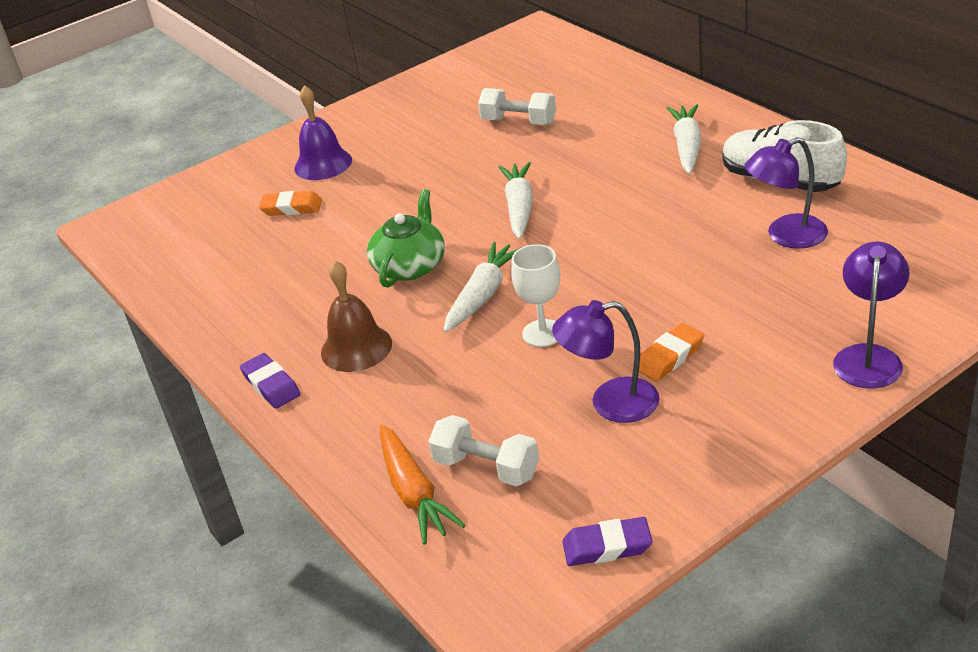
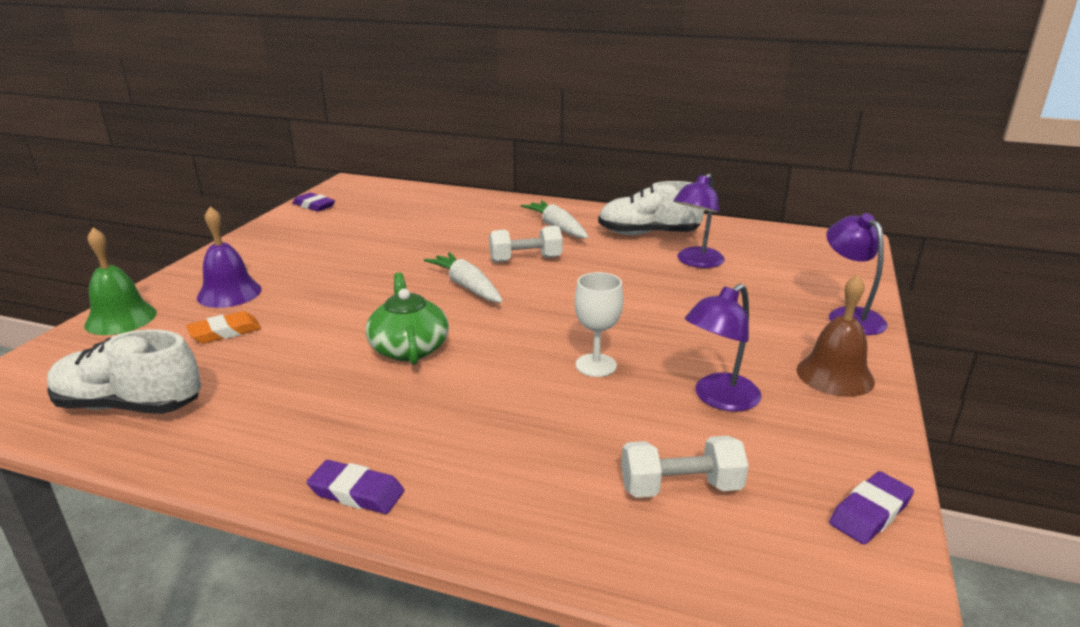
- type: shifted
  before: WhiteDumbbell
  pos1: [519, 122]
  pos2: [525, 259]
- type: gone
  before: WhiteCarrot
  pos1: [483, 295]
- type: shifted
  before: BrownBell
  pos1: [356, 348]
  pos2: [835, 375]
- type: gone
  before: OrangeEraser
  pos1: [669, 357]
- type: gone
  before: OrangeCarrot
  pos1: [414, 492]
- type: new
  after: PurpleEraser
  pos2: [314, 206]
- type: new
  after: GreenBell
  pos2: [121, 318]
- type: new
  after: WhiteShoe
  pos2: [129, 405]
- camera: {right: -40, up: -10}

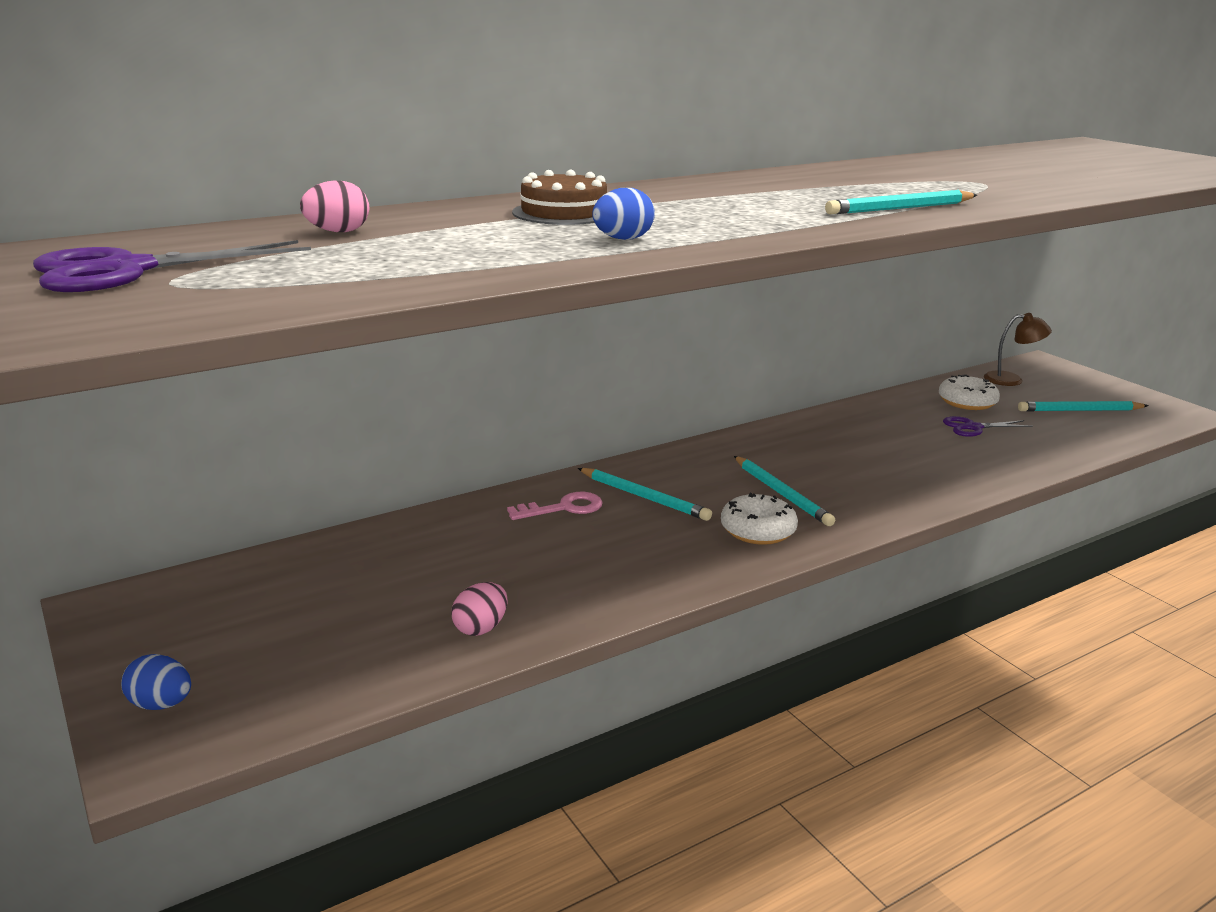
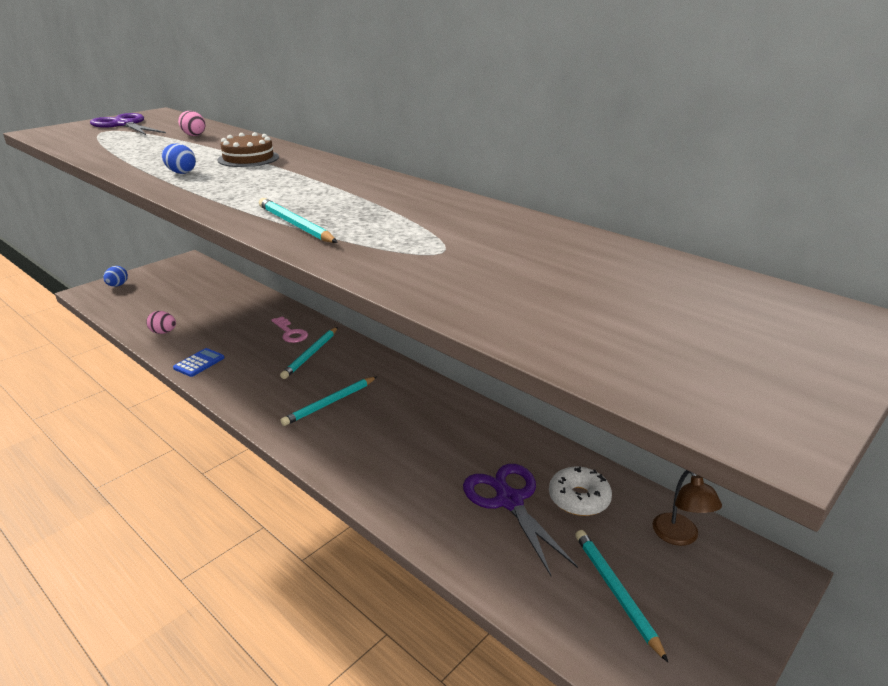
- type: scaled
  before: PurpleScissors
  pos1: [973, 427]
  pos2: [509, 501]
  scale: 1.7
- type: gone
  before: WhiteDonut
  pos1: [758, 530]
- type: new
  after: BlueCalculator
  pos2: [199, 363]
- camera: {right: 75, up: 5}

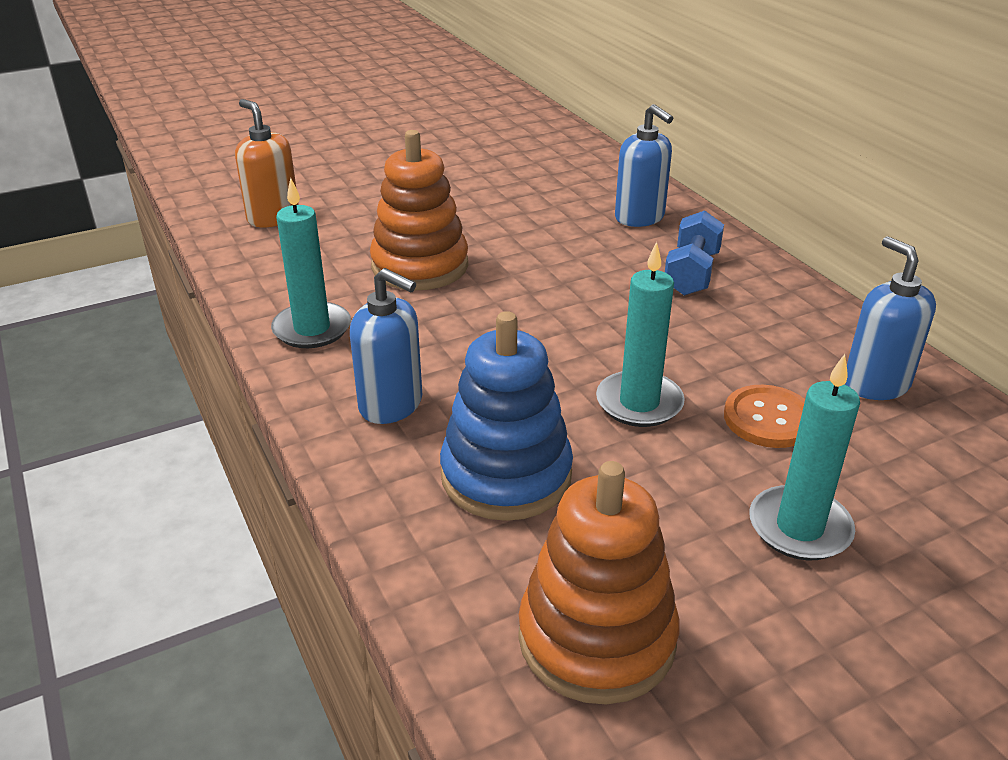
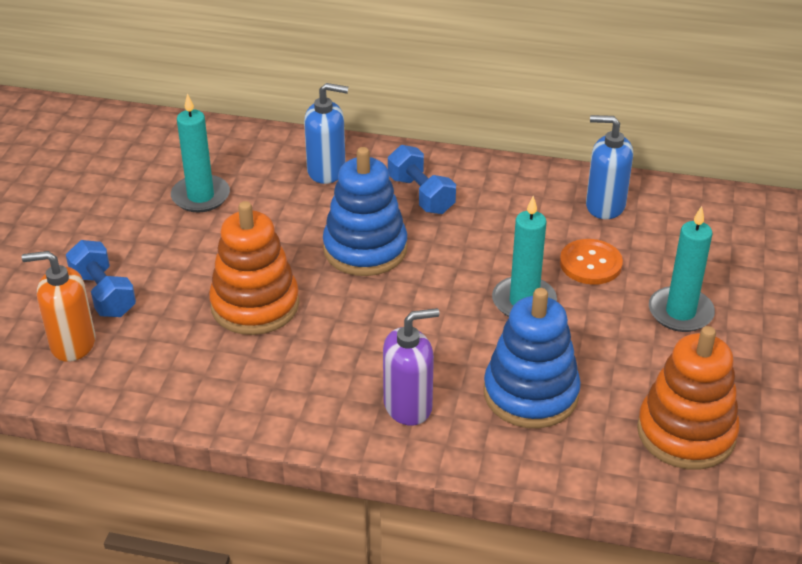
- type: shifted
  before: TurquoiseCandle
  pos1: [312, 329]
  pos2: [200, 196]
- type: repainted
  before: BlueSoapDispenser
  after: PurpleSoapDispenser
  pos1: [391, 405]
  pos2: [408, 406]
- type: new
  after: BlueStackingToy
  pos2: [365, 249]
- type: new
  after: BlueDumbbell
  pos2: [104, 294]
- camera: {right: -50, up: 5}

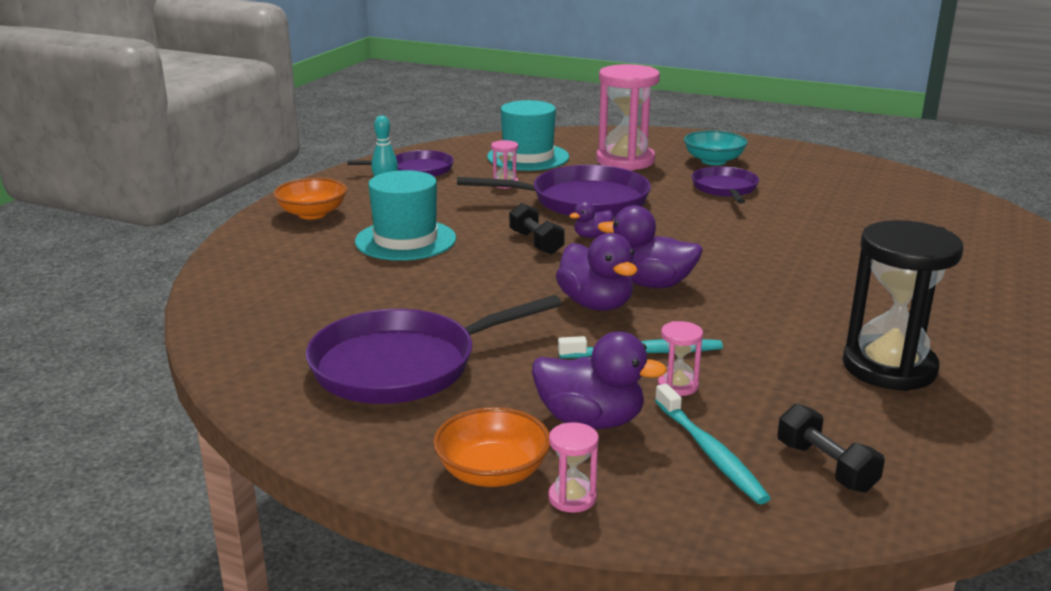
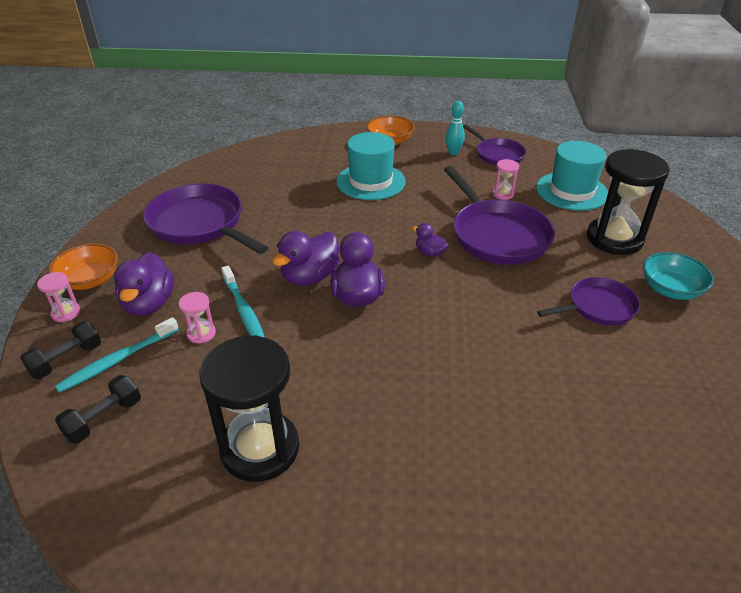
- type: repainted
  before: PinkHourglass
  after: BlackHourglass
  pos1: [625, 161]
  pos2: [614, 239]
- type: shifted
  before: BlackDumbbell
  pos1: [536, 243]
  pos2: [66, 360]
- camera: {right: 70, up: 15}

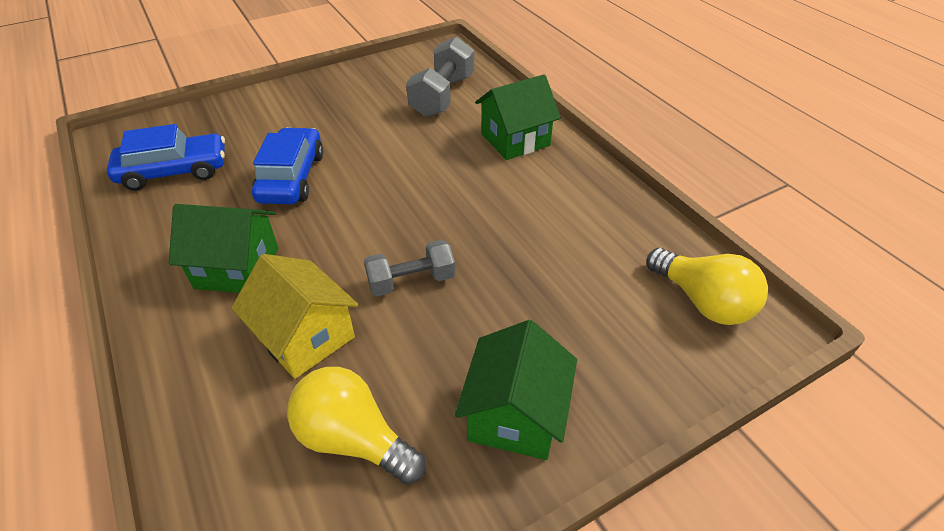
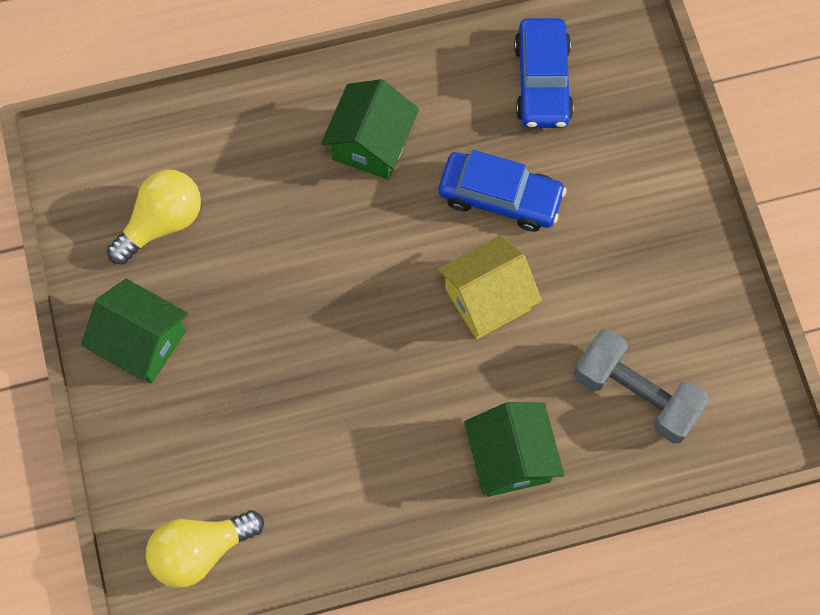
- type: gone
  before: GreyDumbbell
  pos1: [411, 281]
- type: shifted
  before: YellowHouse
  pos1: [305, 336]
  pos2: [487, 299]
- camera: {right: 105, up: 25}

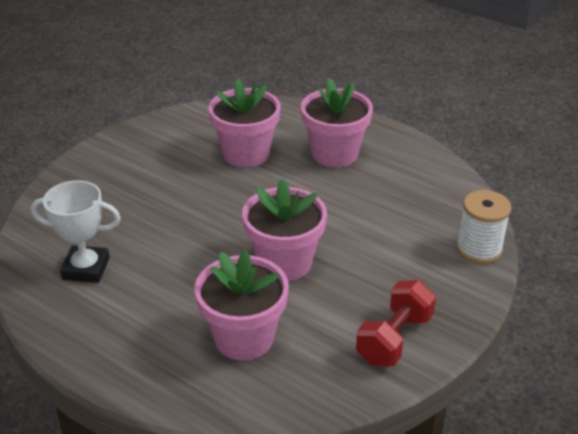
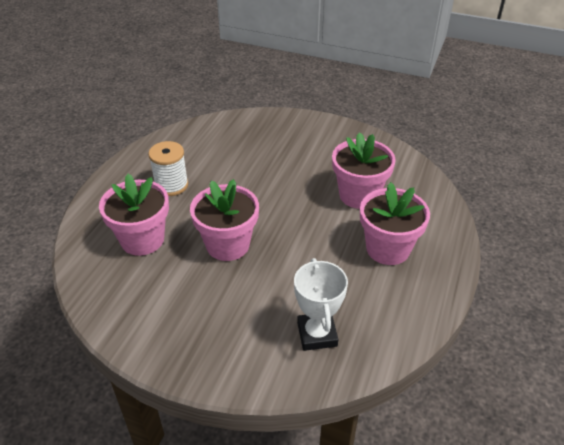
- type: shifted
  before: WhiteTrophy
  pos1: [86, 268]
  pos2: [317, 334]
- type: shifted
  before: WhiteSpool
  pos1: [479, 249]
  pos2: [171, 185]
- type: gone
  before: RedDumbbell
  pos1: [394, 339]
- camera: {right: 75, up: 5}

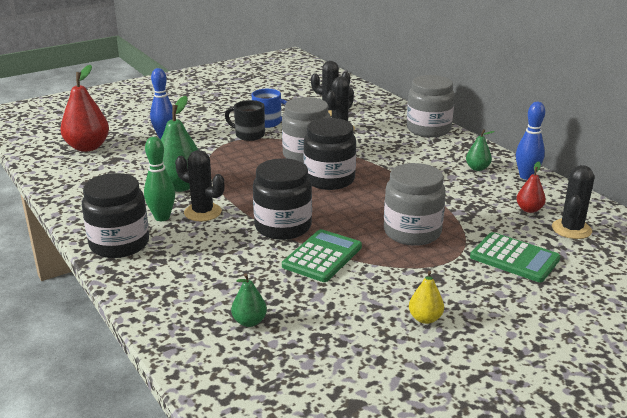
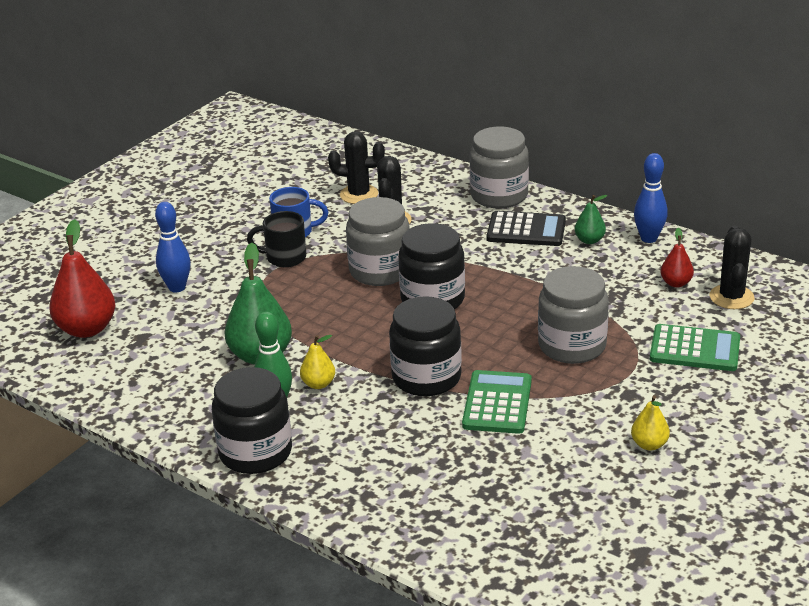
- type: swapped
  before: BlackCactus
  after: YellowPear
  pos1: [202, 212]
  pos2: [318, 384]
- type: gone
  before: GreenPear
  pos1: [249, 322]
- type: new
  after: BlackCalculator
  pos2: [526, 230]
- camera: {right: -20, up: 5}

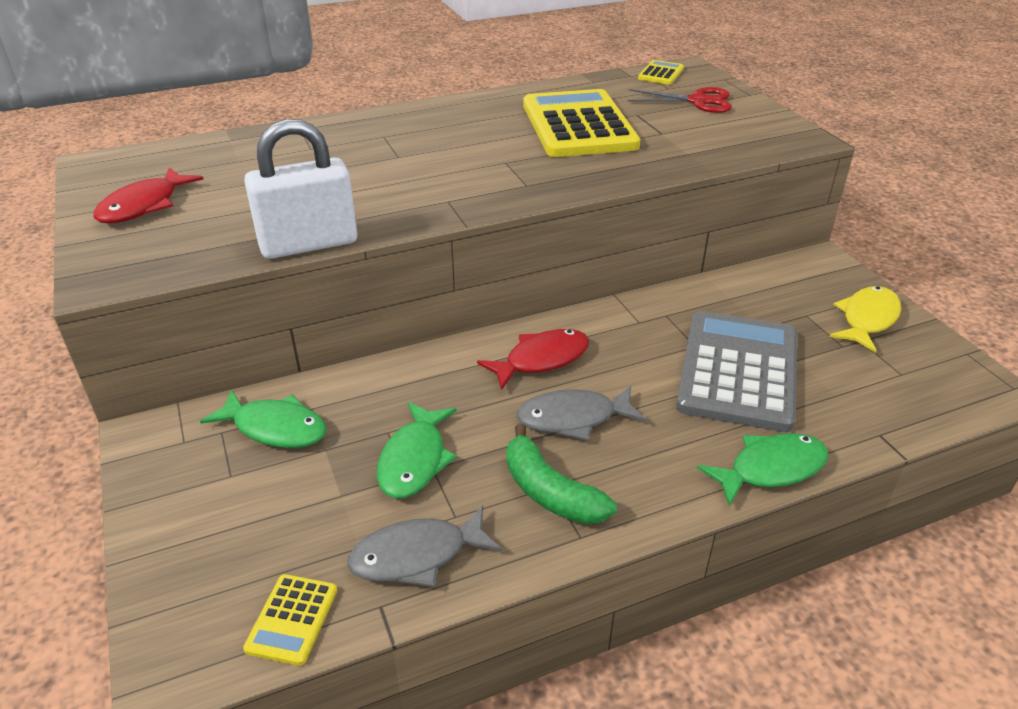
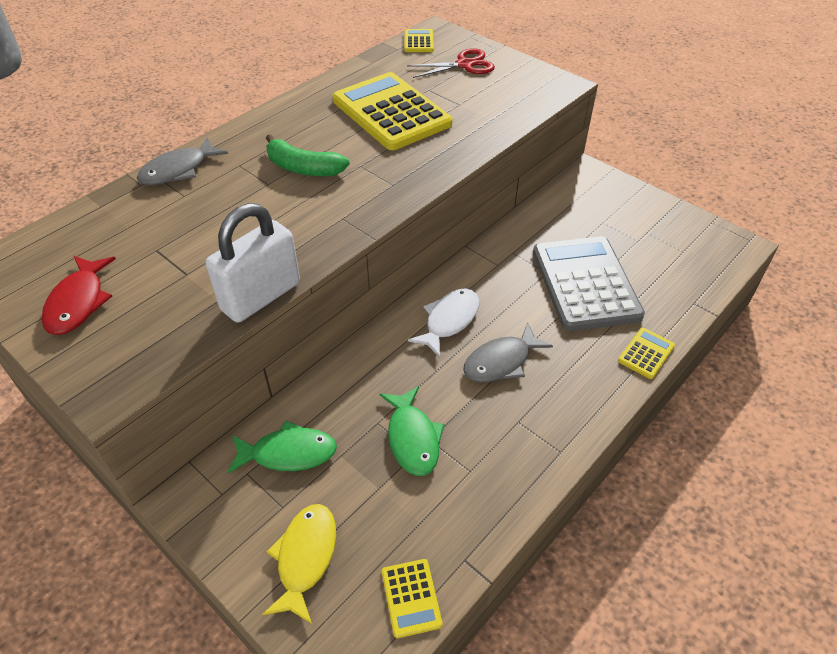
- type: shifted
  before: YellowFish
  pos1: [867, 319]
  pos2: [305, 557]
- type: repainted
  before: RedFish
  after: WhiteFish
  pos1: [541, 359]
  pos2: [449, 320]
- type: shifted
  before: GreenBanana
  pos1: [550, 492]
  pos2: [303, 168]
- type: swapped
  before: GreenFish
  after: YellowCalculator
  pos1: [771, 469]
  pos2: [646, 353]
- type: shifted
  before: GreyFish
  pos1: [417, 556]
  pos2: [178, 170]
- camera: {right: -25, up: 10}

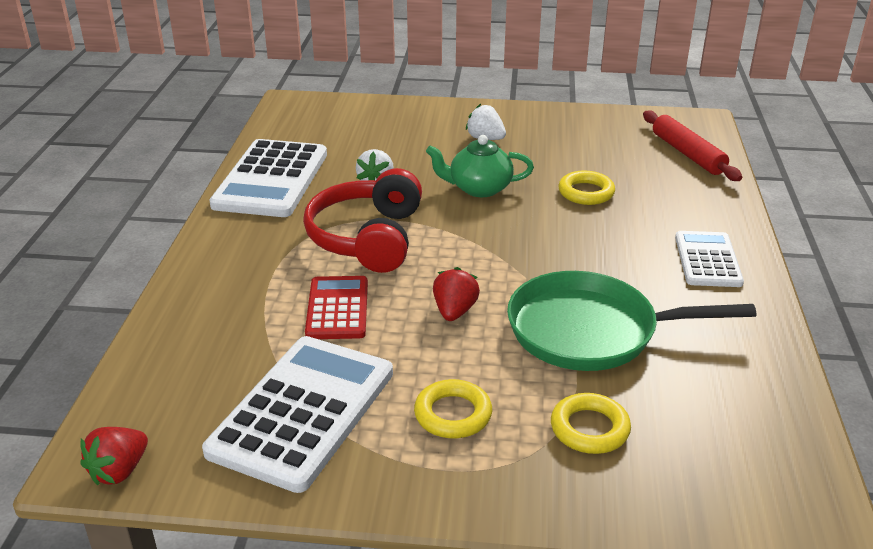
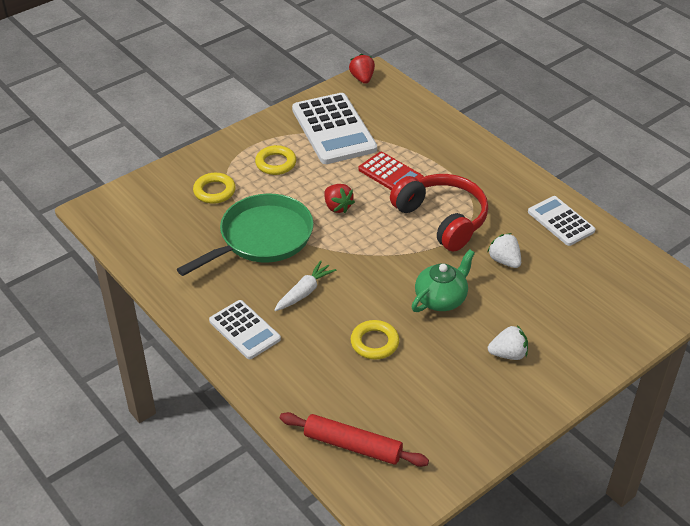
- type: scaled
  before: WhiteCalculator
  pos1: [271, 179]
  pos2: [561, 221]
  scale: 0.58
- type: new
  after: WhiteCarrot
  pos2: [304, 292]
- camera: {right: 135, up: 10}

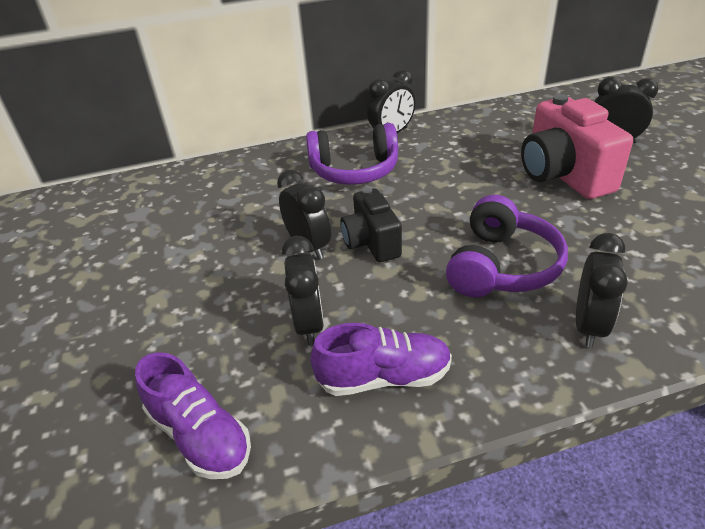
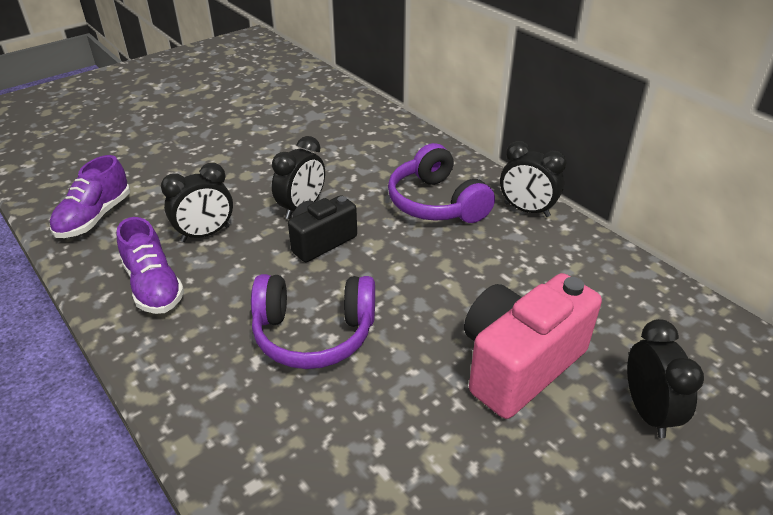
- type: gone
  before: BlackClock
  pos1: [589, 326]
- camera: {right: 65, up: 0}

